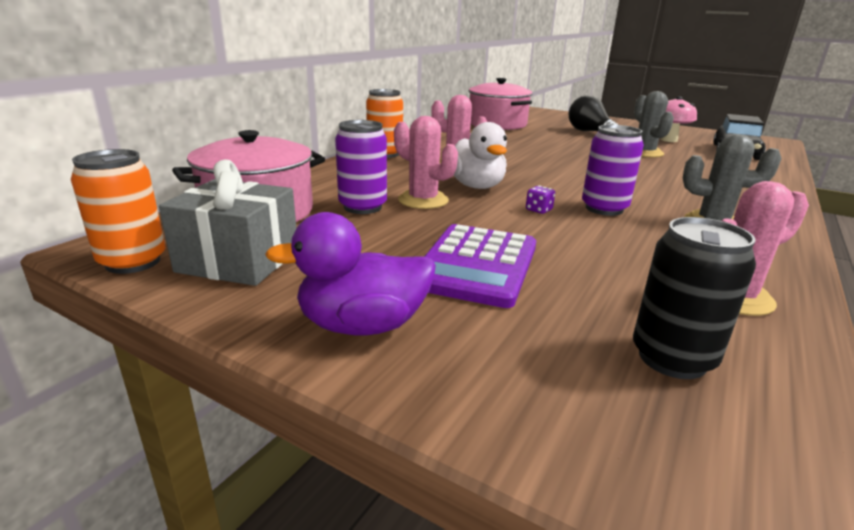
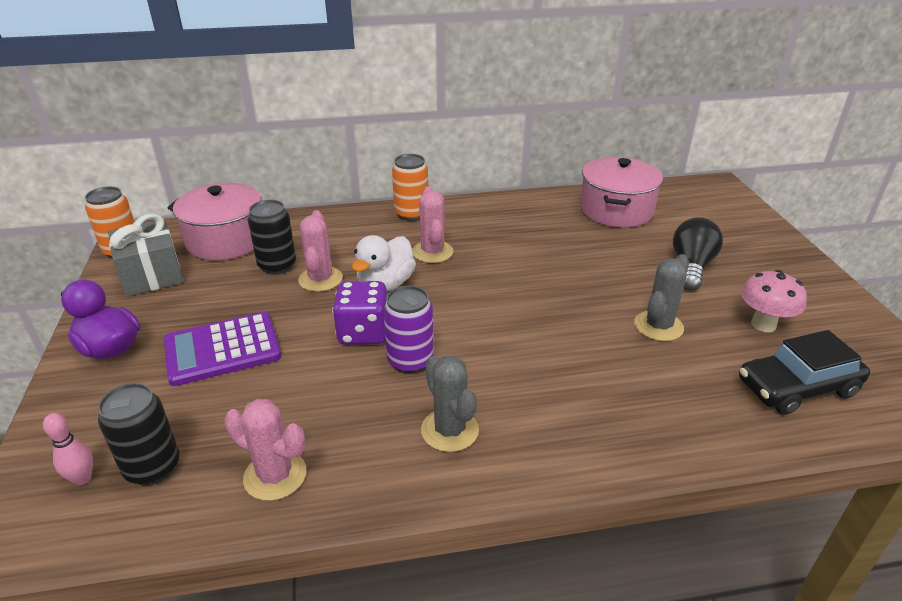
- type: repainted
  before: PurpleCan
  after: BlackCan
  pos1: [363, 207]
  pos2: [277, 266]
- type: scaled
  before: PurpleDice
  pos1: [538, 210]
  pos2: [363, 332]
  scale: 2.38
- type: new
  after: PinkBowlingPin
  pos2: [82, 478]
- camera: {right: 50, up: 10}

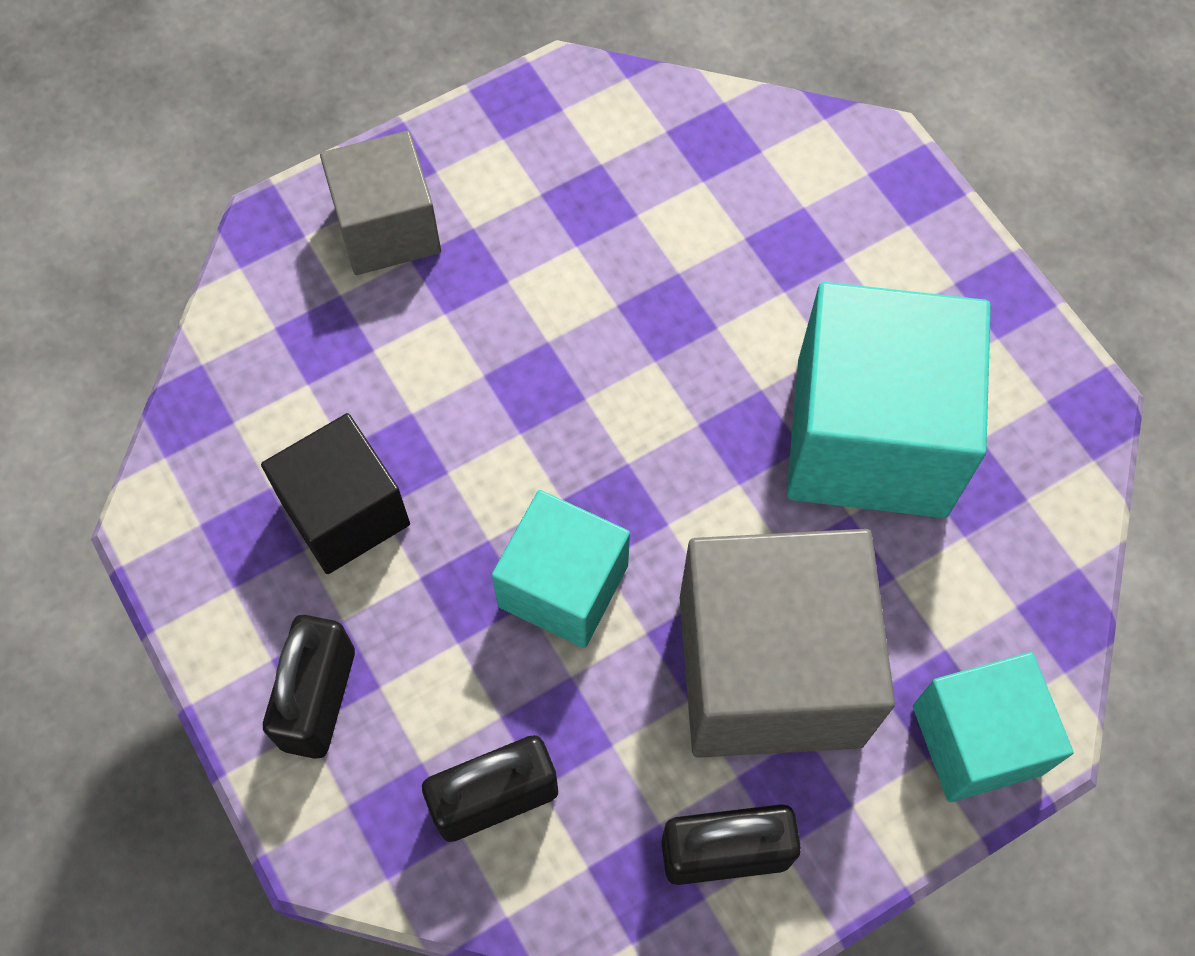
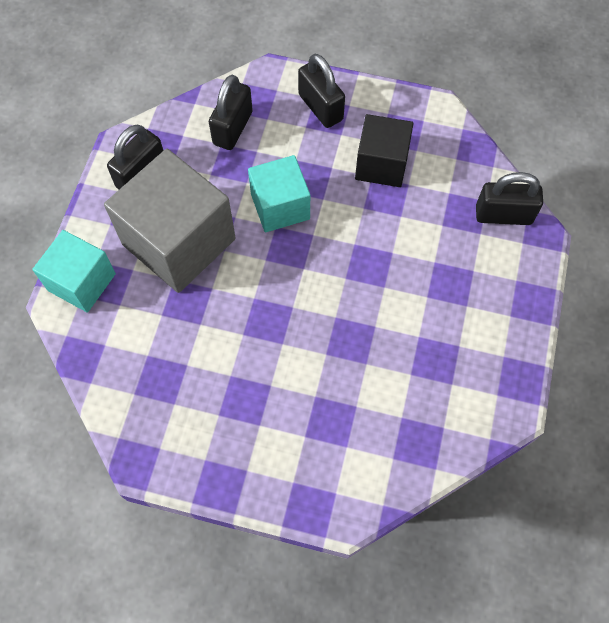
- type: gone
  before: GreyCube
  pos1: [387, 228]
- type: gone
  before: TurquoiseCube
  pos1: [871, 437]
- type: new
  after: BlackPadlock
  pos2: [503, 215]
- camera: {right: 135, up: 0}

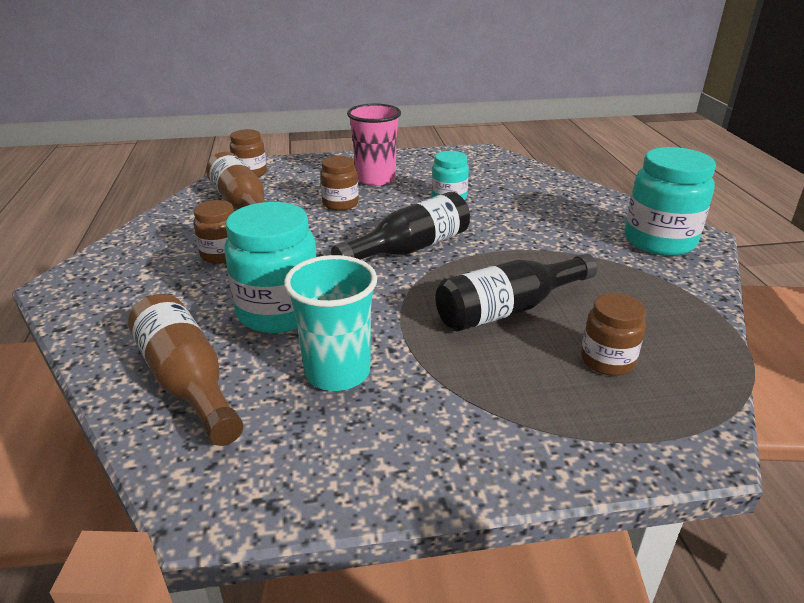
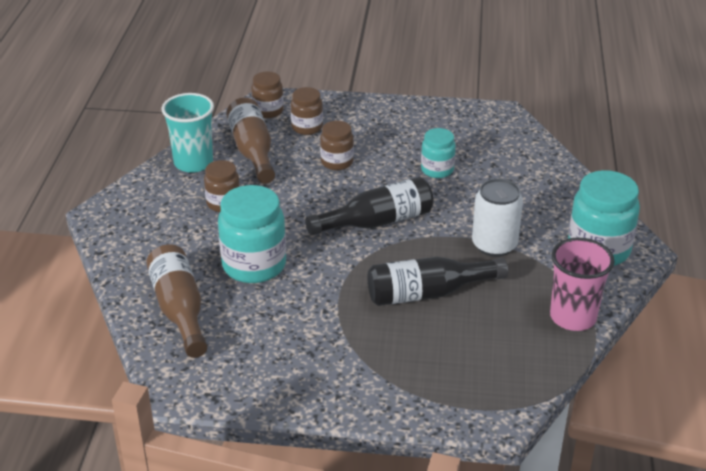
- type: shifted
  before: PinkCup
  pos1: [375, 179]
  pos2: [573, 317]
- type: shifted
  before: TurquoiseCup
  pos1: [337, 372]
  pos2: [193, 163]
- type: shifted
  before: BrownJar
  pos1: [607, 361]
  pos2: [307, 127]
- type: new
  after: WhiteCan
  pos2: [494, 245]
- camera: {right: 15, up: 5}

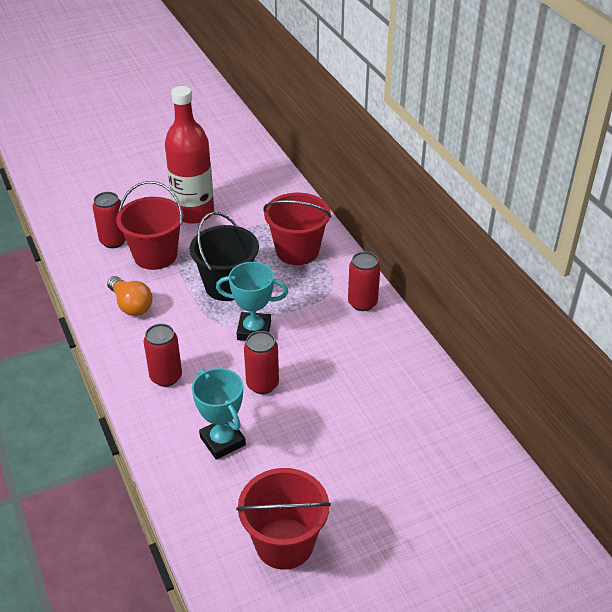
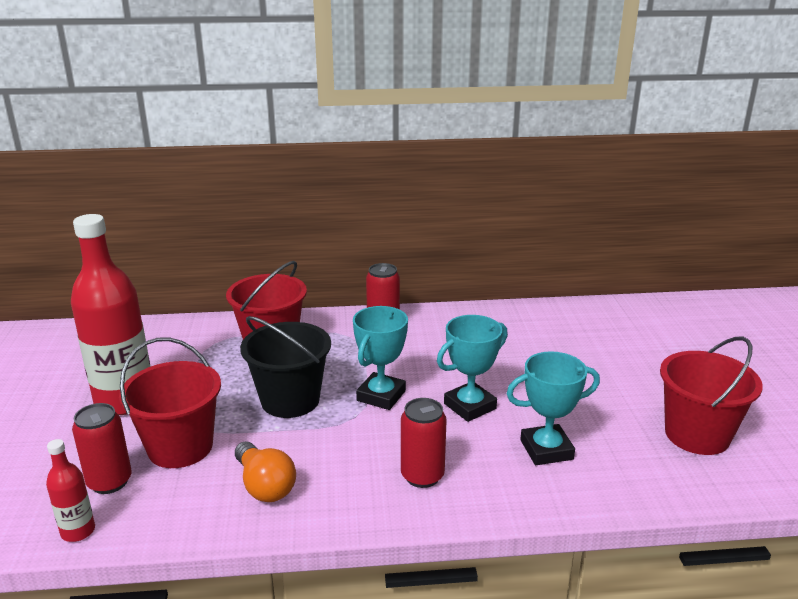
- type: rotated
  before: OrangeLightBulb
  pos1: [131, 305]
  pos2: [264, 485]
  turn: 75
- type: swapped
  before: RedCan
  after: TurquoiseTrophy
  pos1: [262, 384]
  pos2: [470, 406]
- type: new
  after: RedBottle
  pos2: [78, 531]
- camera: {right: -70, up: -15}

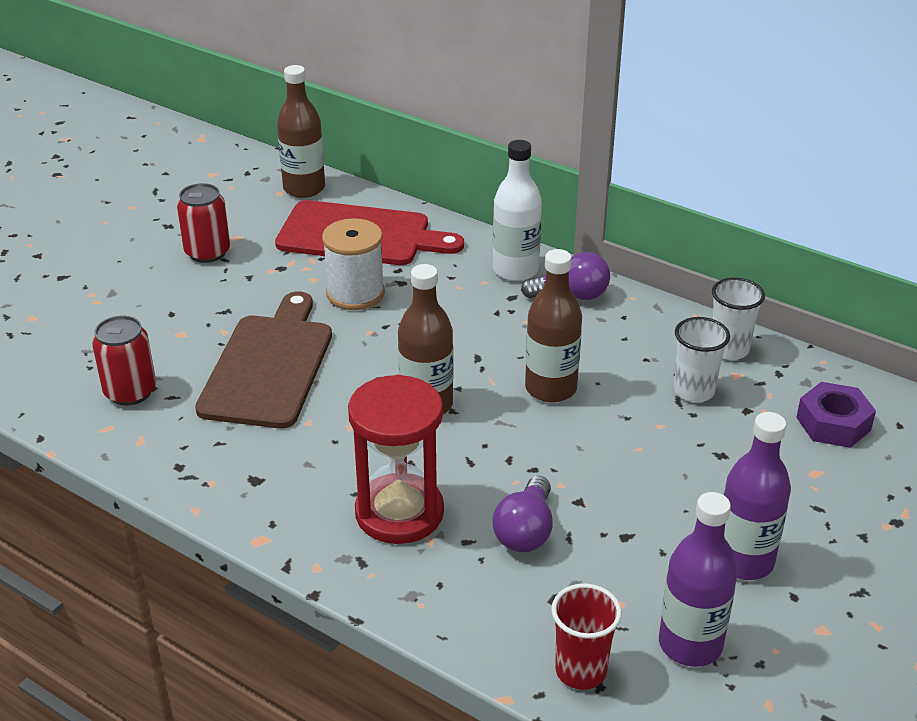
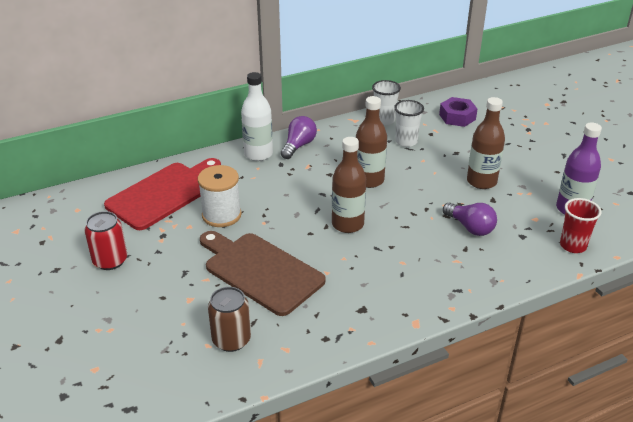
- type: shifted
  before: BrownBottle
  pos1: [304, 188]
  pos2: [481, 181]
- type: repainted
  before: RedCan
  after: BrownCan
  pos1: [130, 392]
  pos2: [231, 340]
- type: gone
  before: RedHourglass
  pos1: [399, 512]
- type: gone
  before: PurpleBottle
  pos1: [743, 561]
- camera: {right: -60, up: 0}

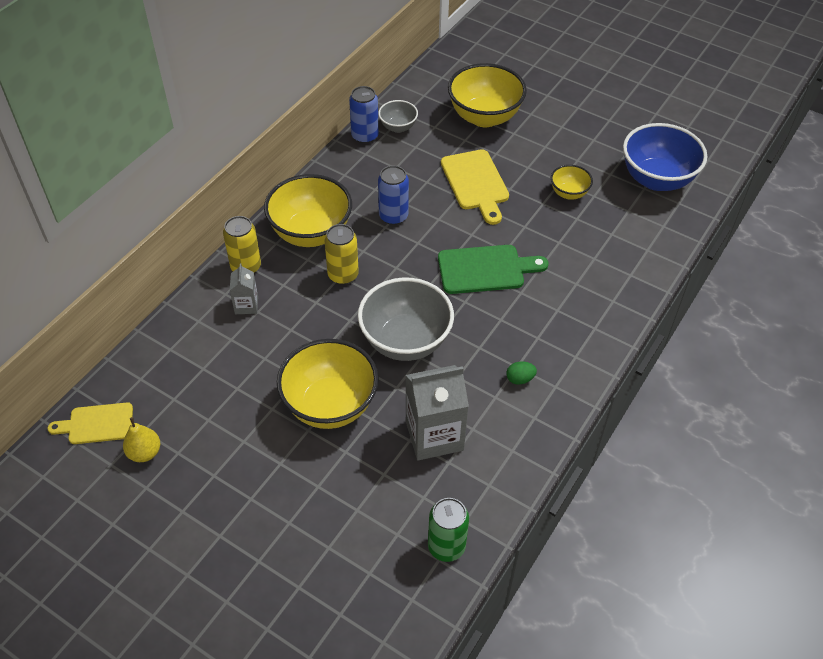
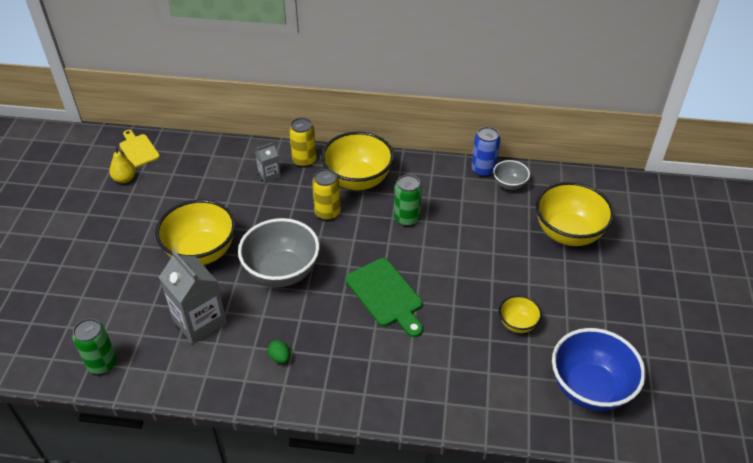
- type: gone
  before: YellowCuttingBoard
  pos1: [476, 183]
- type: repainted
  before: BlueCan
  after: GreenCan
  pos1: [393, 216]
  pos2: [407, 218]
- camera: {right: 65, up: -5}

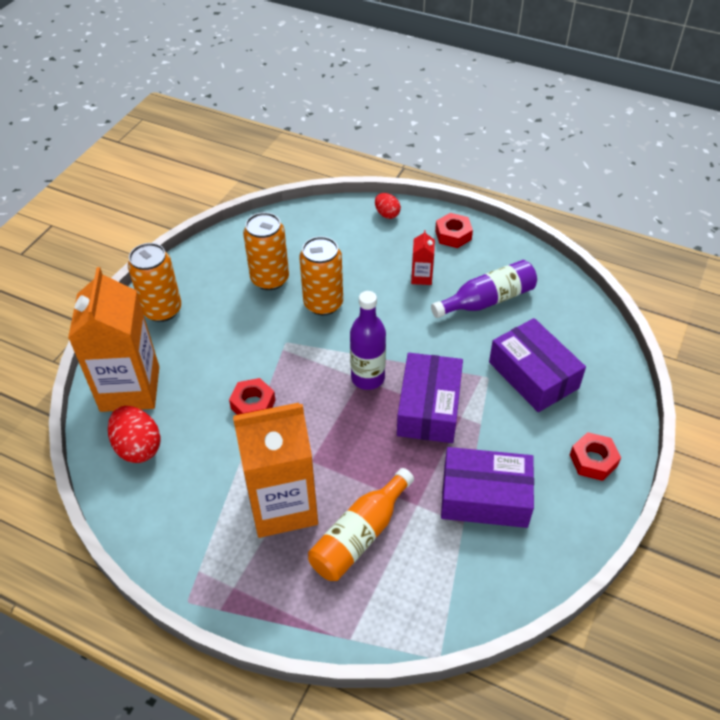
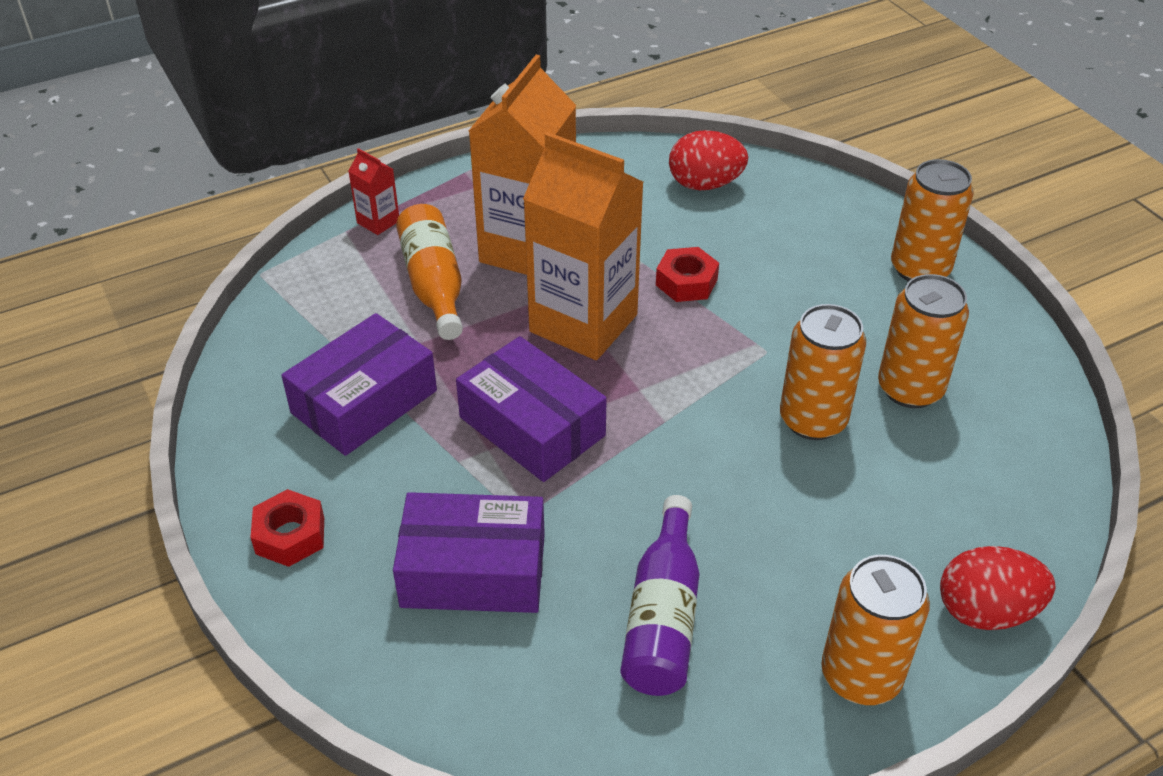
- type: scaled
  before: RedEgg
  pos1: [387, 214]
  pos2: [986, 611]
  scale: 1.65
- type: swapped
  before: RedNut
  after: OrangeCan
  pos1: [453, 235]
  pos2: [861, 676]
- type: shifted
  before: RedCarton
  pos1: [421, 277]
  pos2: [378, 222]
- type: shifted
  before: OrangeCarton
  pos1: [130, 389]
  pos2: [583, 323]
- type: gone
  before: PurpleBottle
  pos1: [368, 378]
- camera: {right: 125, up: -5}

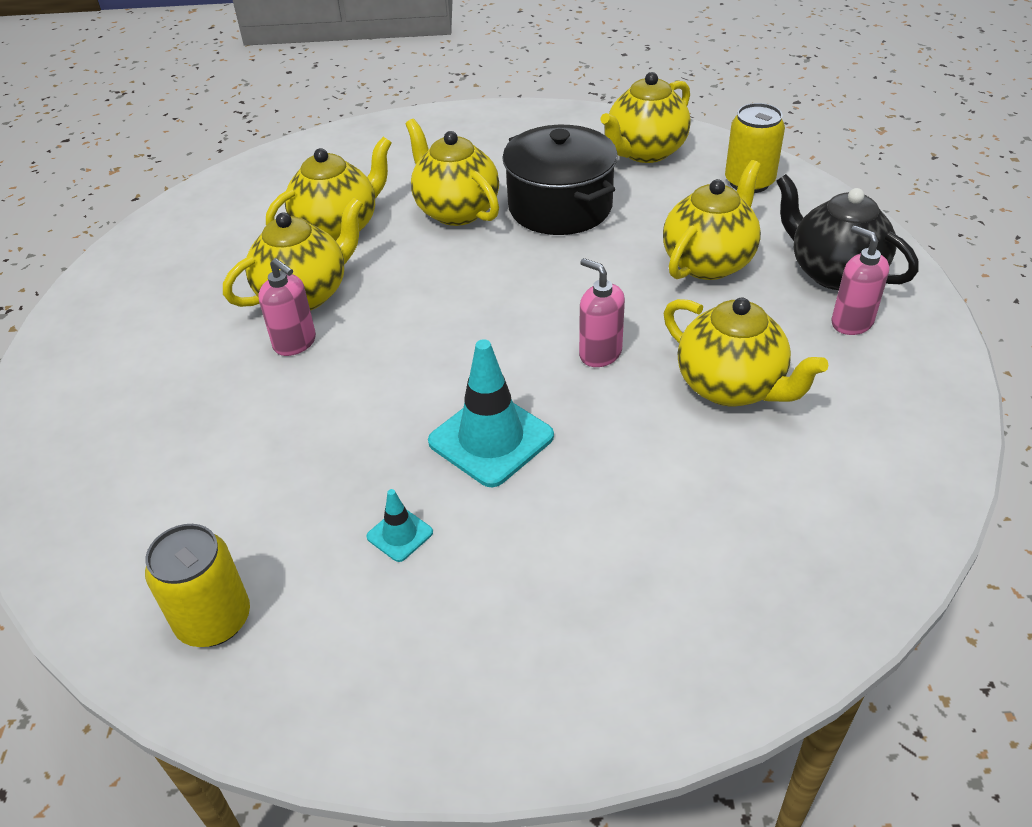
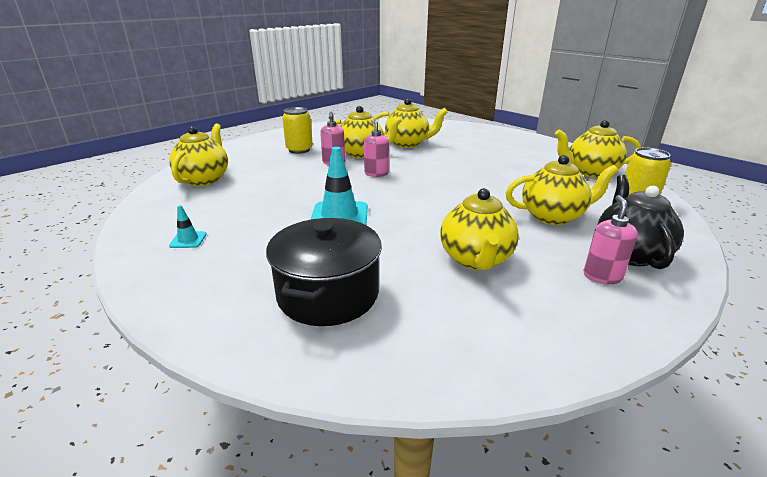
- type: shifted
  before: YellowTeapot
  pos1: [455, 210]
  pos2: [204, 179]
- type: shifted
  before: BlackPot
  pos1: [560, 207]
  pos2: [328, 294]
- type: shifted
  before: PinkSoapDispenser
  pos1: [600, 353]
  pos2: [376, 173]
- type: shifted
  before: TurquoiseTrafficCone
  pos1: [400, 534]
  pos2: [188, 240]
- type: shifted
  before: YellowCan
  pos1: [214, 620]
  pos2: [299, 150]
- camera: {right: 45, up: -15}

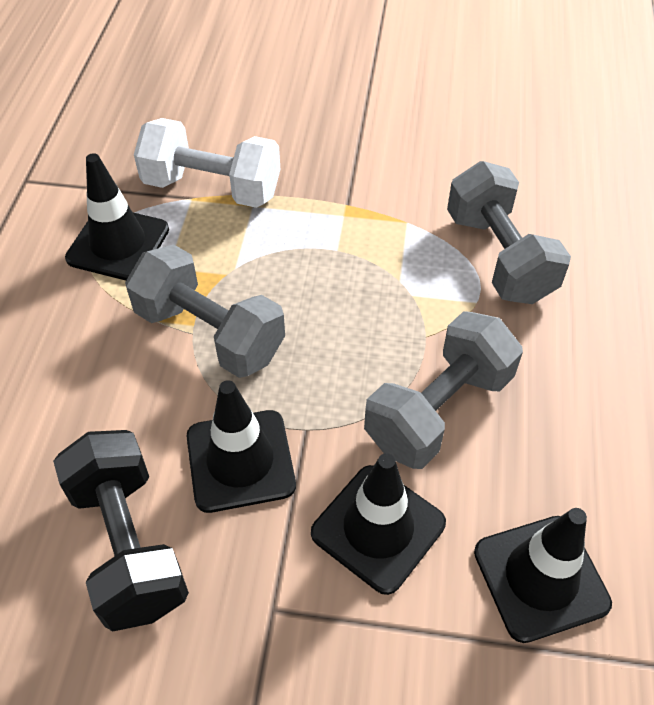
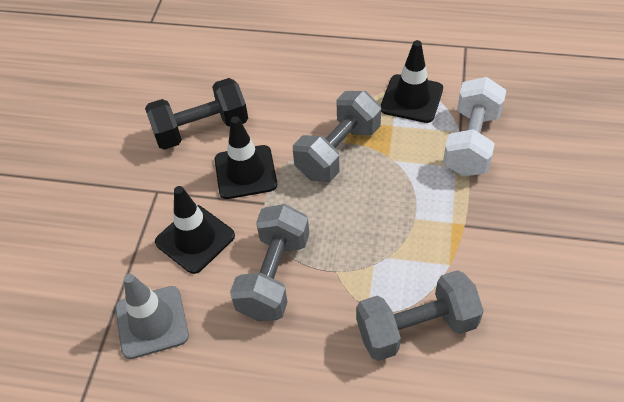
- type: rotated
  before: GreyDumbbell
  pos1: [439, 410]
  pos2: [273, 275]
  turn: 60
- type: repainted
  before: BlackTrafficCone
  after: GreyTrafficCone
  pos1: [540, 577]
  pos2: [152, 322]
- camera: {right: 95, up: 0}

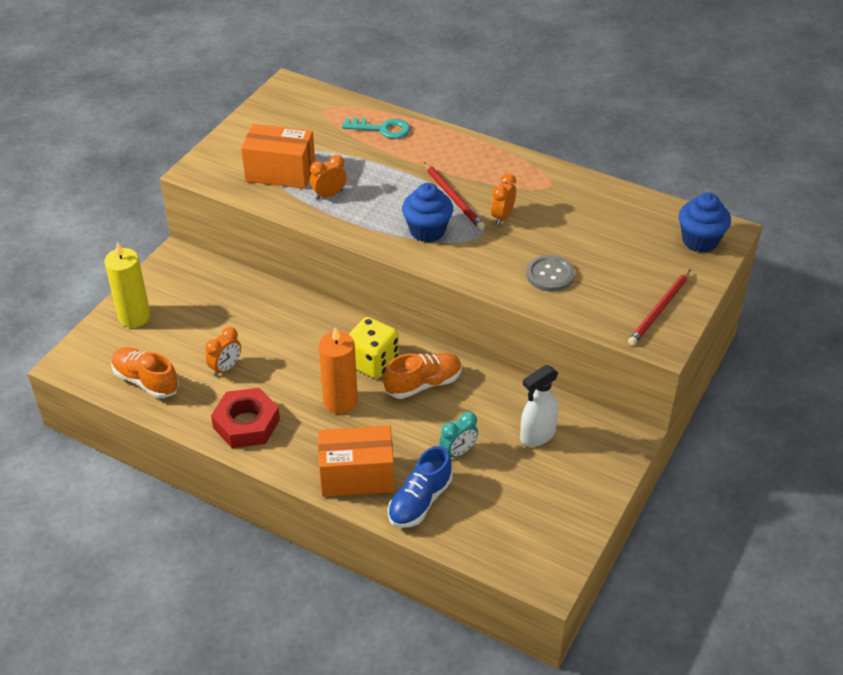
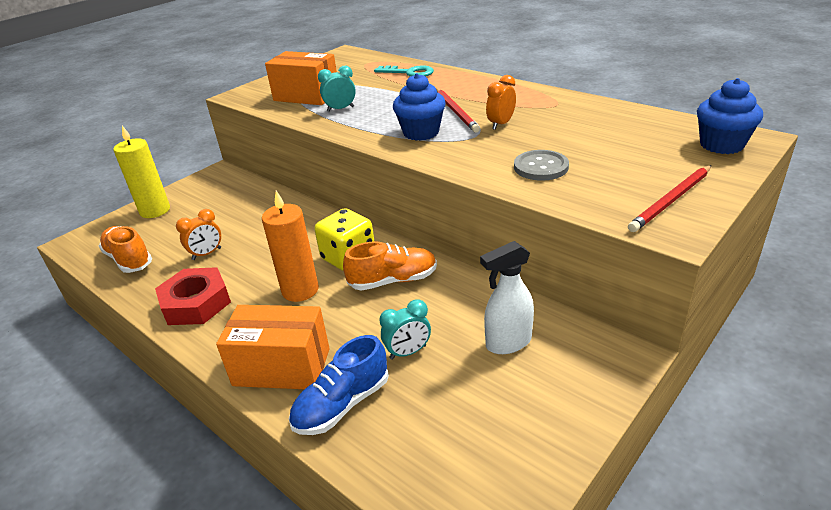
- type: repainted
  before: OrangeClock
  after: TurquoiseClock
  pos1: [329, 195]
  pos2: [340, 109]
- camera: {right: 15, up: -10}

